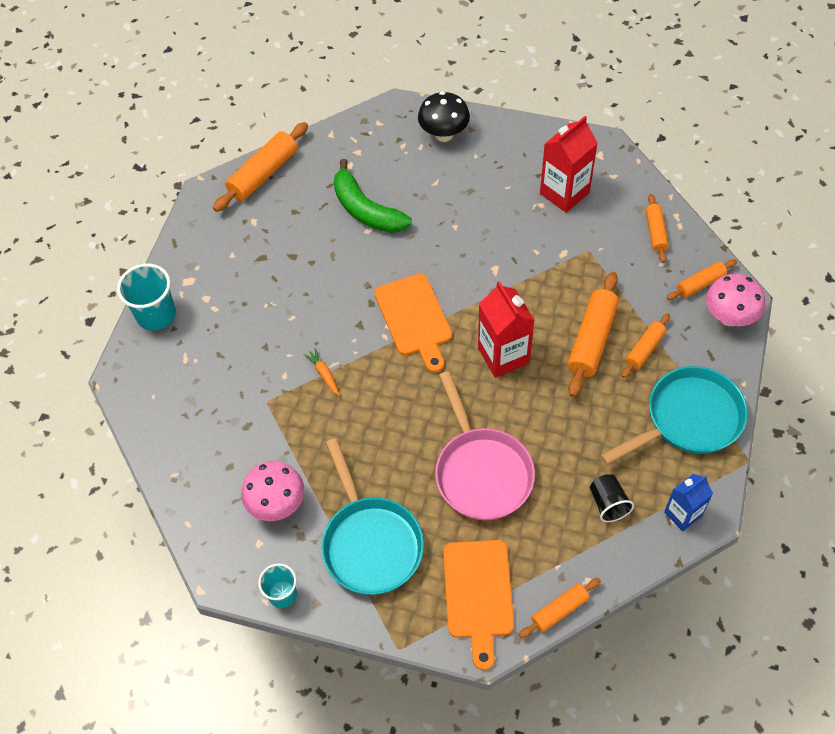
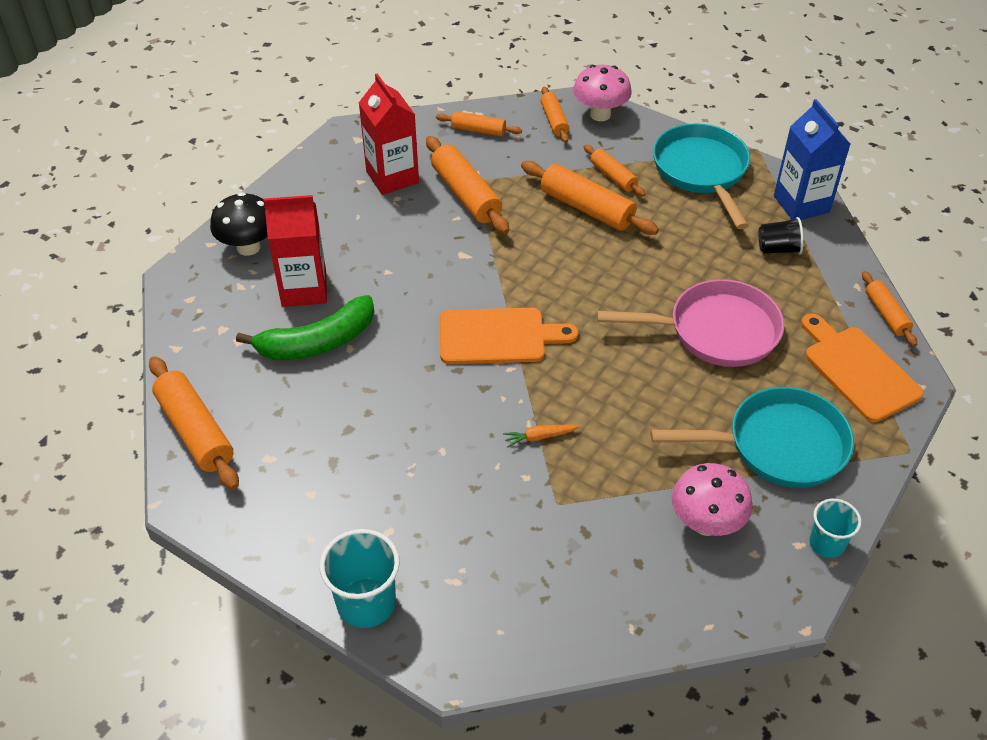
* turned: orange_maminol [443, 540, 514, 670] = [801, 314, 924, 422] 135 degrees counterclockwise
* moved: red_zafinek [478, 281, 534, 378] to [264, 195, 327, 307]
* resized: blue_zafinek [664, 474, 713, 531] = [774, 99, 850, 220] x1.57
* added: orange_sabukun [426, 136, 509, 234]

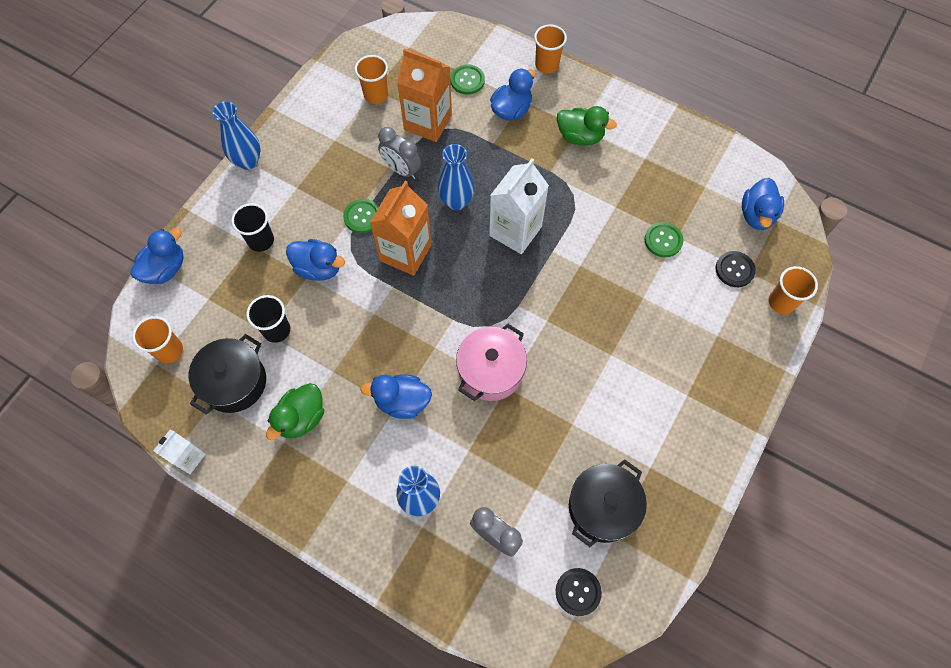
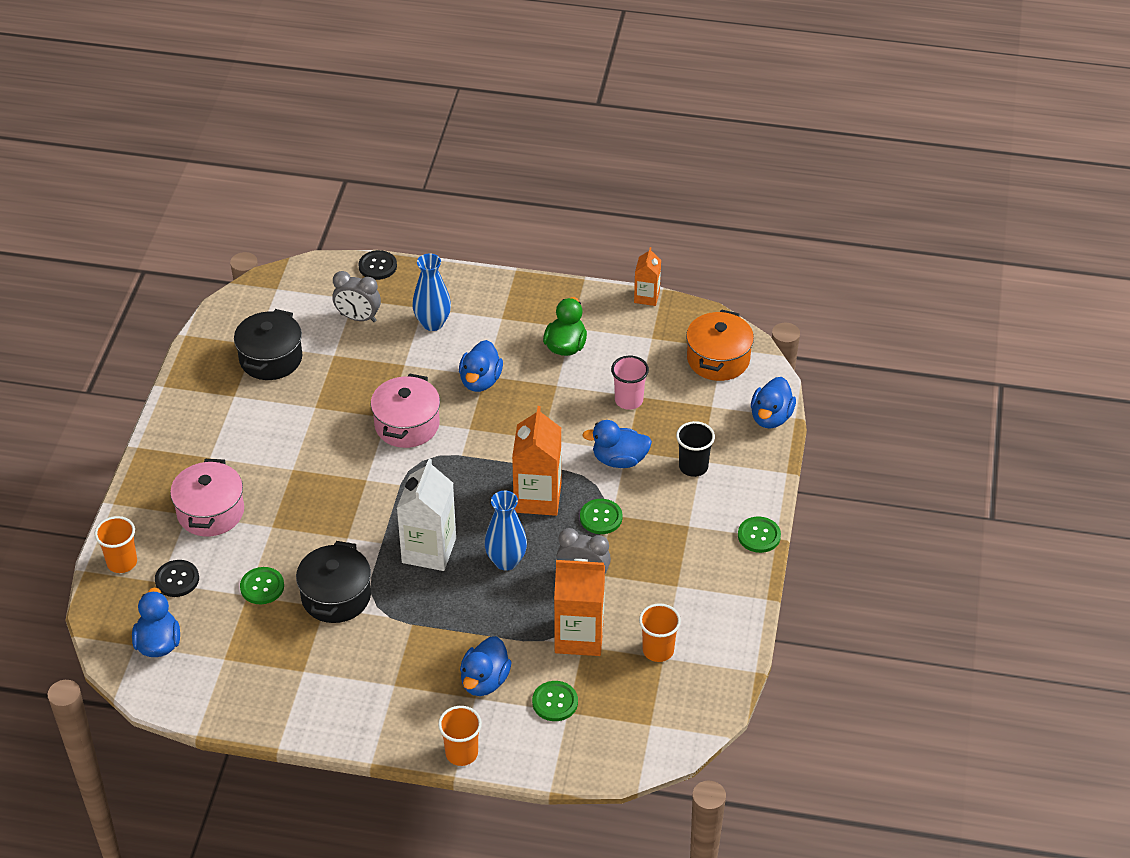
* replaced: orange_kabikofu [132, 316, 183, 363] to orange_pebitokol [686, 309, 754, 381]
* recoloured: white_zafinek [153, 429, 206, 474] to orange_zafinek [634, 247, 661, 306]
* moved: black_pebitokol [189, 334, 266, 414] to [296, 541, 371, 623]
* replaced: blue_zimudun [212, 101, 261, 170] to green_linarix [738, 517, 781, 553]
* recoloured: black_kabikofu [246, 295, 290, 343] to pink_kabikofu [611, 356, 649, 410]
* turned: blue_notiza [360, 374, 432, 419] = [459, 340, 503, 392] 120 degrees clockwise
* moved: black_linarix [556, 568, 602, 616] to [358, 250, 397, 280]
* removed: green_notiza [557, 106, 617, 146]
* added: pink_pebitokol [170, 459, 244, 537]

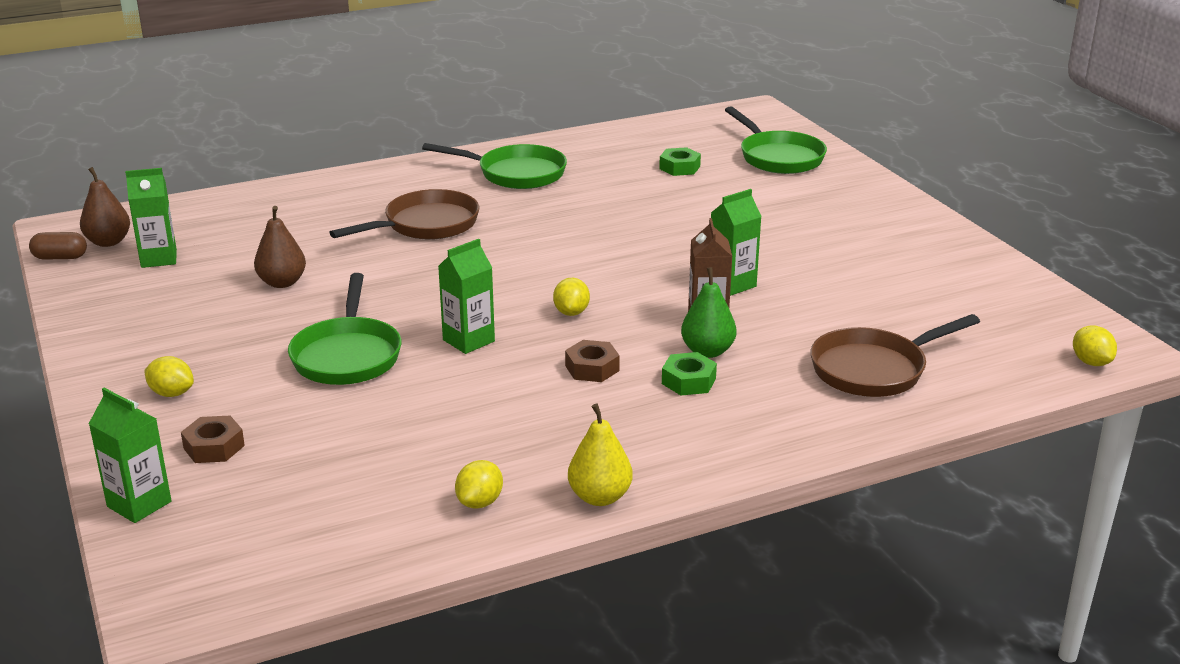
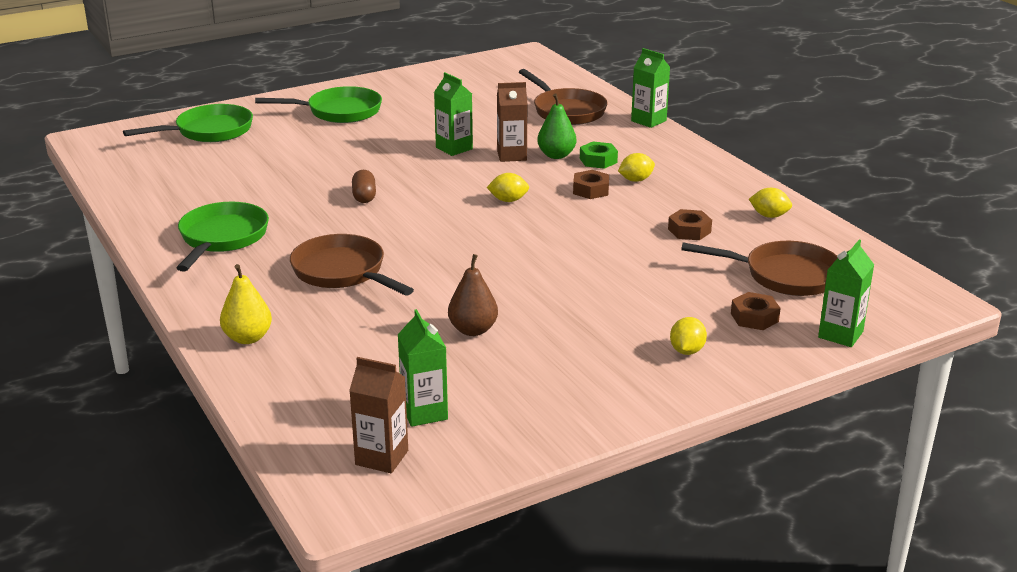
* moved: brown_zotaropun [29, 232, 87, 260] to [352, 170, 376, 203]
* replaced: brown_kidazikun [80, 167, 130, 247] to brown_zafinek [349, 357, 408, 473]
* moved: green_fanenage [288, 273, 402, 385] to [255, 86, 382, 123]
* moved: green_zafinek [438, 239, 495, 354] to [631, 48, 670, 128]
* moved: yellow_kidazikun [568, 403, 633, 506] to [220, 264, 272, 344]
* removed: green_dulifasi [659, 147, 701, 176]
* moved: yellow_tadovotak [1073, 326, 1117, 366] to [618, 153, 655, 182]
* added: brown_dulifasi [668, 209, 712, 240]
* added: brown_fanenage [681, 241, 838, 296]

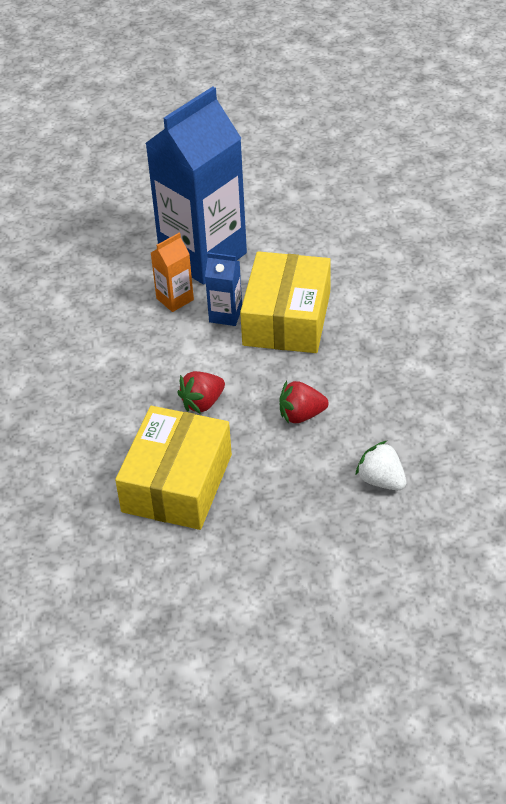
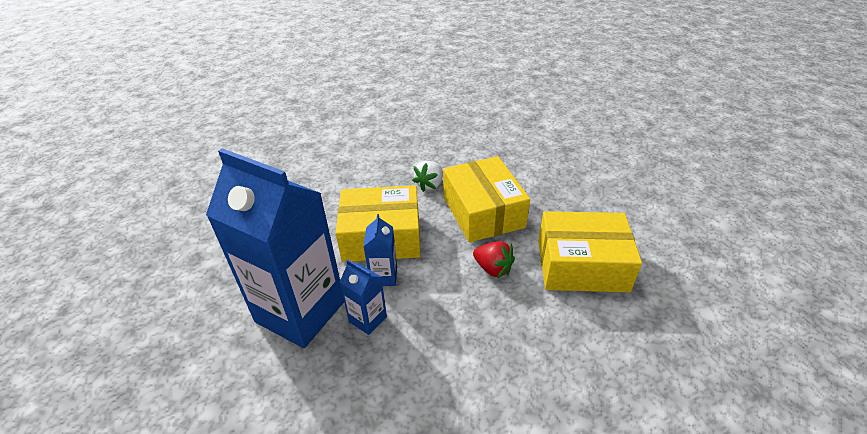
* recoloured: orange_zafinek [151, 233, 194, 312] to blue_zafinek [340, 259, 387, 335]
* replaced: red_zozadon [279, 381, 329, 424] to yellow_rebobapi [443, 156, 530, 242]
* moved: white_zozadon [356, 441, 406, 490] to [412, 161, 443, 192]

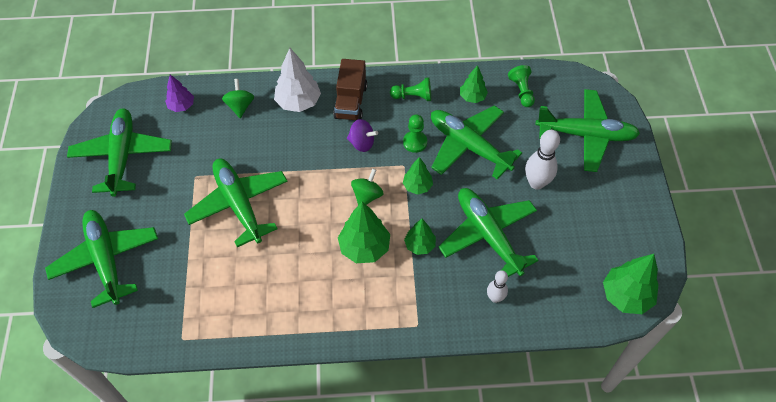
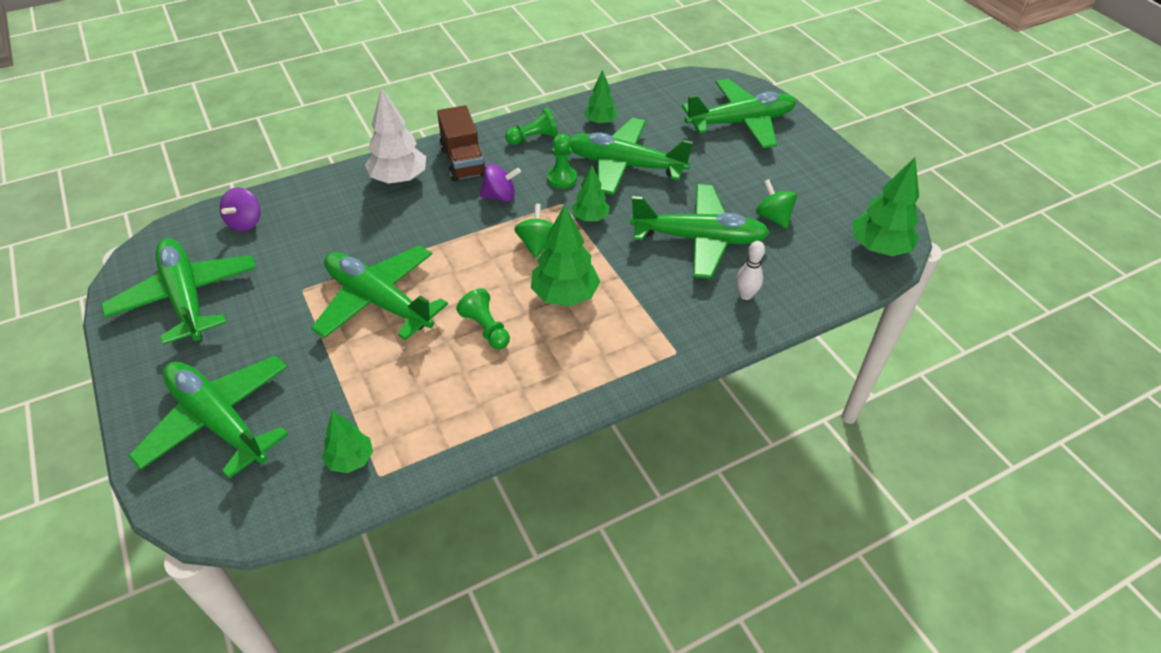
* replaced: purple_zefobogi [165, 74, 194, 112] to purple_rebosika [220, 187, 260, 232]
* moved: green_rebosika [222, 79, 254, 118] to [756, 179, 797, 229]
* moved: green_zefobogi [404, 219, 436, 255] to [322, 410, 373, 473]
* turned: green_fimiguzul [439, 188, 538, 277] = [630, 184, 770, 279] 150 degrees clockwise
* moved: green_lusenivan [508, 65, 535, 107] to [456, 288, 510, 349]
* removed: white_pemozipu [525, 130, 560, 190]

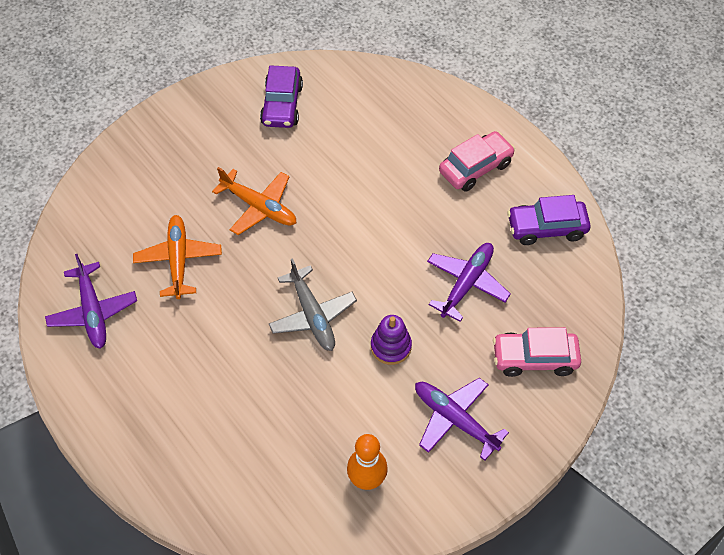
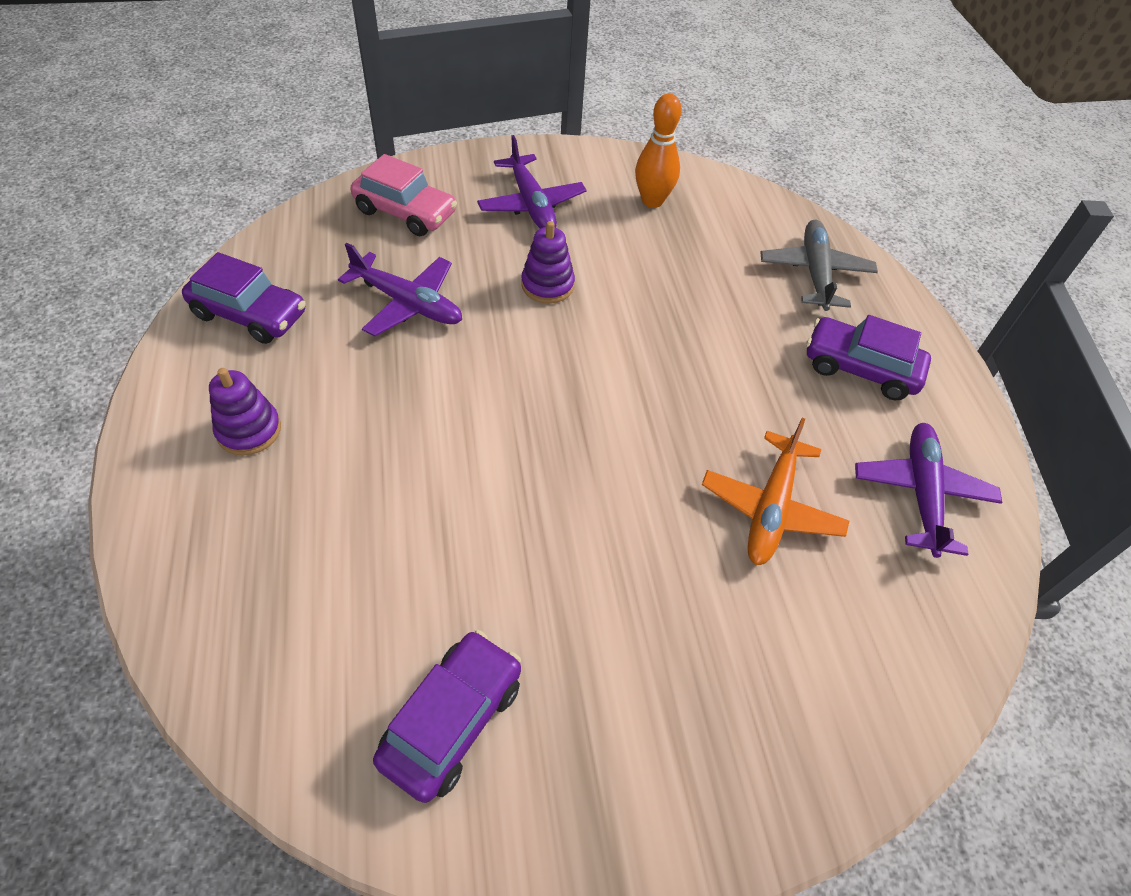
* removed: orange_fimiguzul [212, 167, 296, 235]
* moved: grey_fimiguzul [269, 258, 357, 351] to [760, 220, 878, 311]
* turned: purple_fimiguzul [427, 243, 511, 322] = [338, 243, 462, 336] 120 degrees counterclockwise
* replaced: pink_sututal [439, 131, 515, 192] to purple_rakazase [209, 368, 281, 455]
* added: purple_sututal [806, 315, 931, 400]

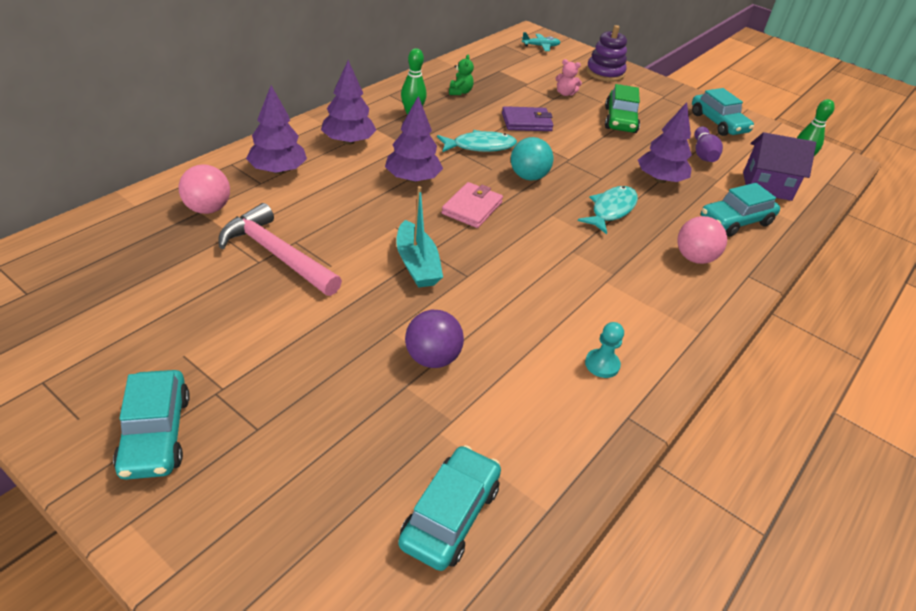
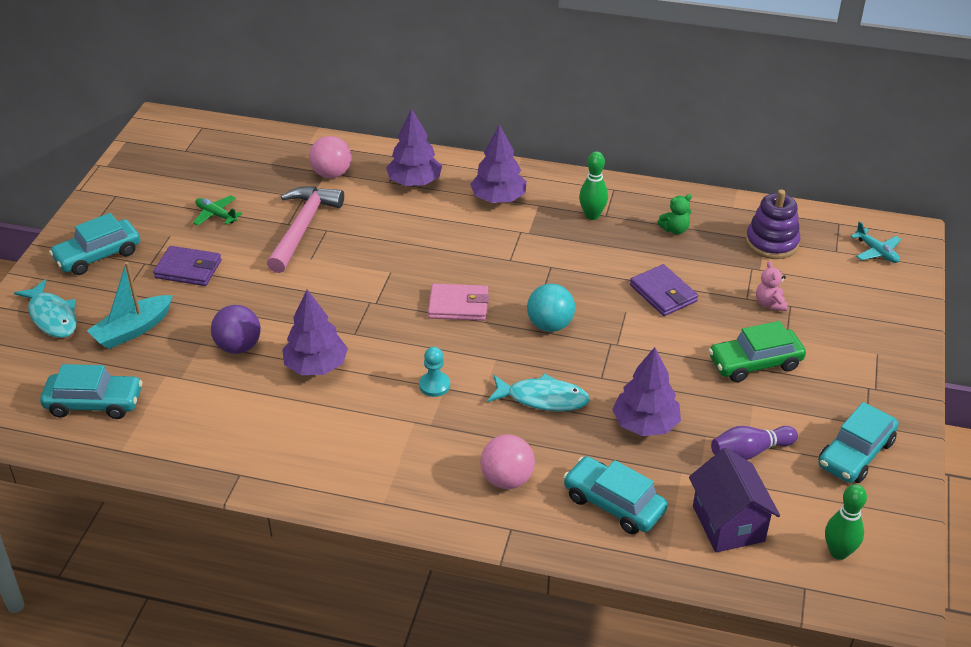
* moved: purple_zefobogi [385, 96, 443, 183] to [282, 290, 348, 375]
* moved: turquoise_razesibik [396, 186, 443, 288] to [87, 262, 173, 349]
* moved: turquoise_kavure [437, 130, 517, 152] to [14, 279, 77, 338]
* moved: turquoise_lusenivan [585, 322, 624, 378] to [419, 347, 450, 397]
* moved: purple_rakazase [586, 25, 627, 82] to [746, 189, 801, 259]
* added: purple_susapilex [153, 246, 221, 286]
* added: green_fimiguzul [193, 195, 242, 226]

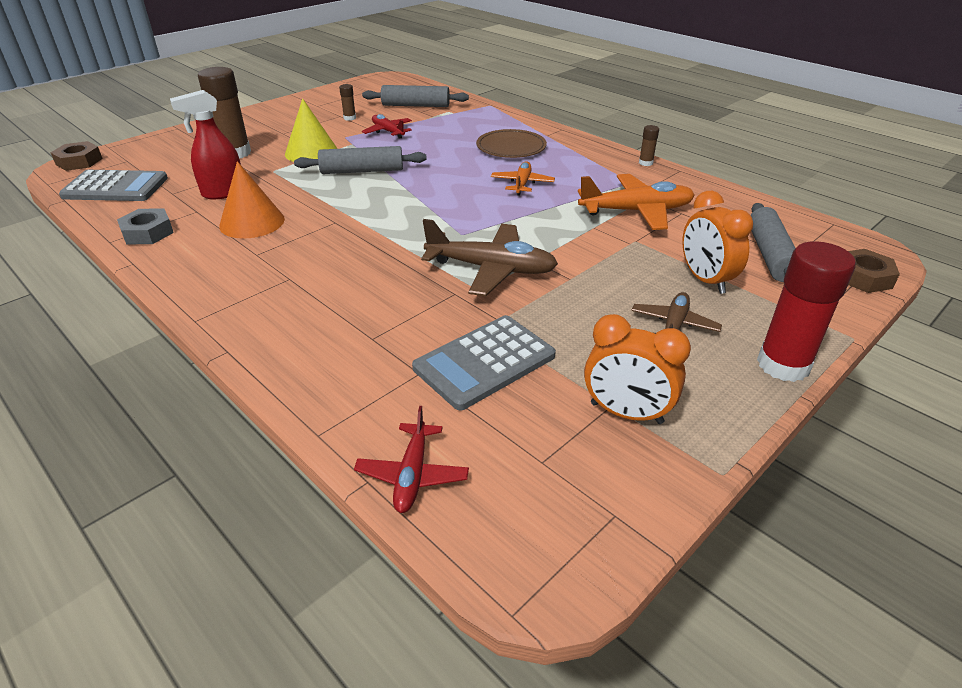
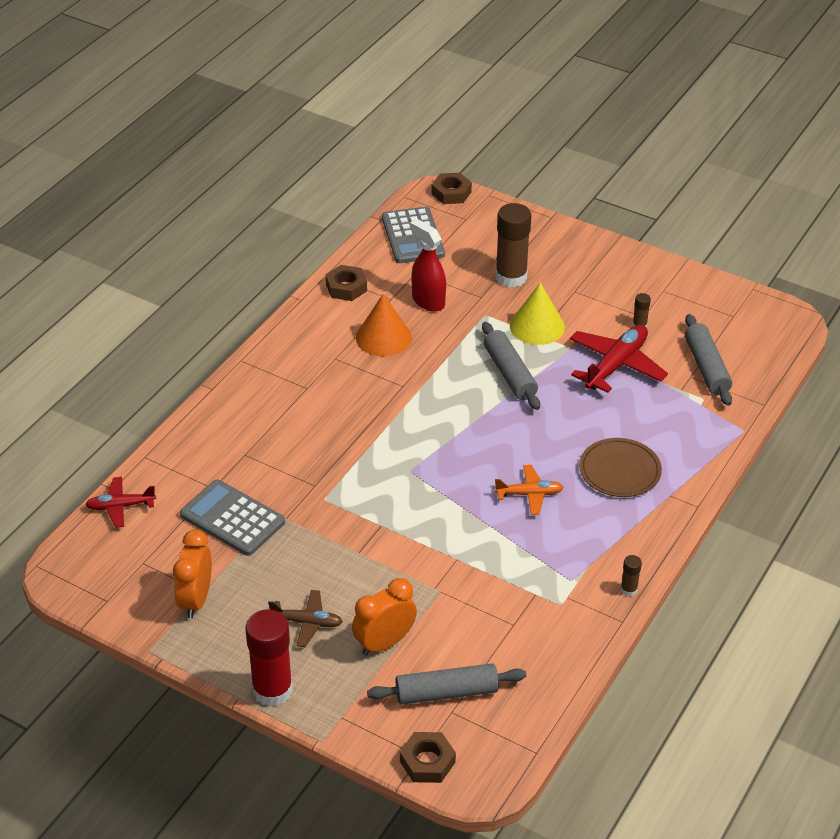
* recoloured: grey_dulifasi [117, 208, 174, 244] to brown_dulifasi [326, 265, 367, 301]
* resized: red_fimiguzul [362, 114, 412, 139] = [570, 325, 668, 393] x1.70
* removed: brown_fimiguzul [421, 219, 558, 296]
* removed: orange_fimiguzul [578, 174, 695, 230]

